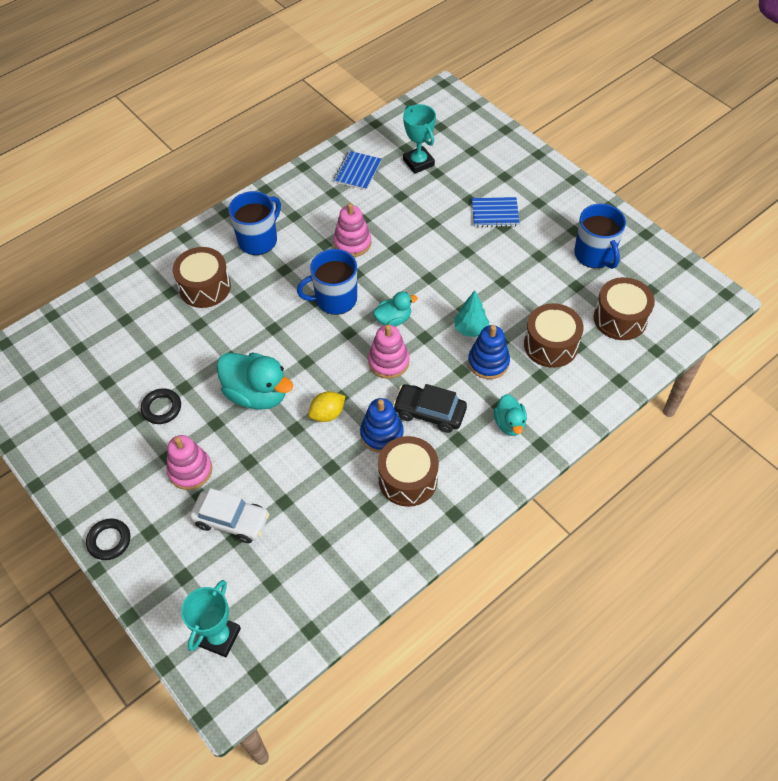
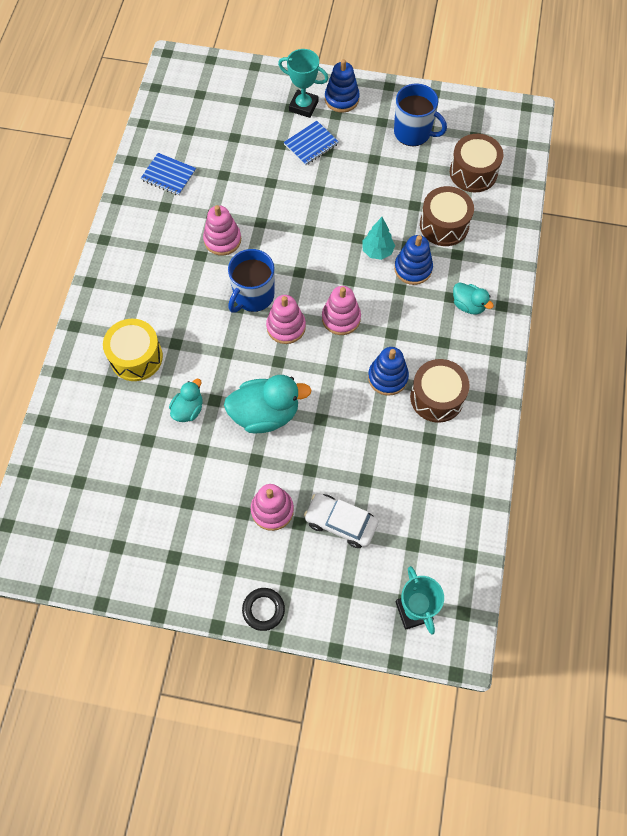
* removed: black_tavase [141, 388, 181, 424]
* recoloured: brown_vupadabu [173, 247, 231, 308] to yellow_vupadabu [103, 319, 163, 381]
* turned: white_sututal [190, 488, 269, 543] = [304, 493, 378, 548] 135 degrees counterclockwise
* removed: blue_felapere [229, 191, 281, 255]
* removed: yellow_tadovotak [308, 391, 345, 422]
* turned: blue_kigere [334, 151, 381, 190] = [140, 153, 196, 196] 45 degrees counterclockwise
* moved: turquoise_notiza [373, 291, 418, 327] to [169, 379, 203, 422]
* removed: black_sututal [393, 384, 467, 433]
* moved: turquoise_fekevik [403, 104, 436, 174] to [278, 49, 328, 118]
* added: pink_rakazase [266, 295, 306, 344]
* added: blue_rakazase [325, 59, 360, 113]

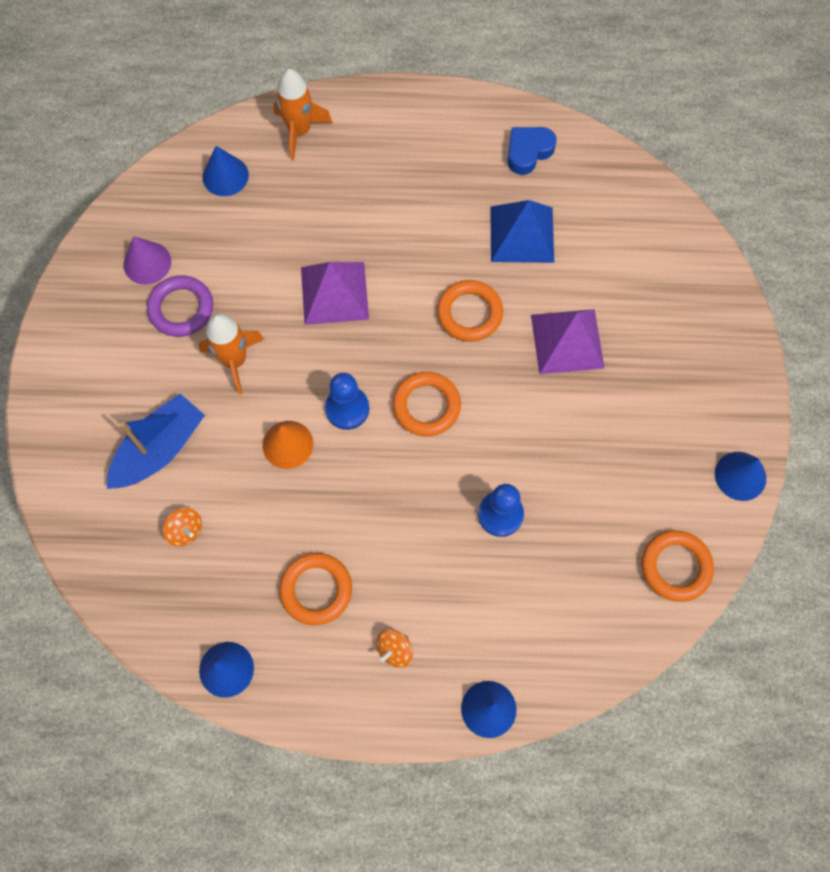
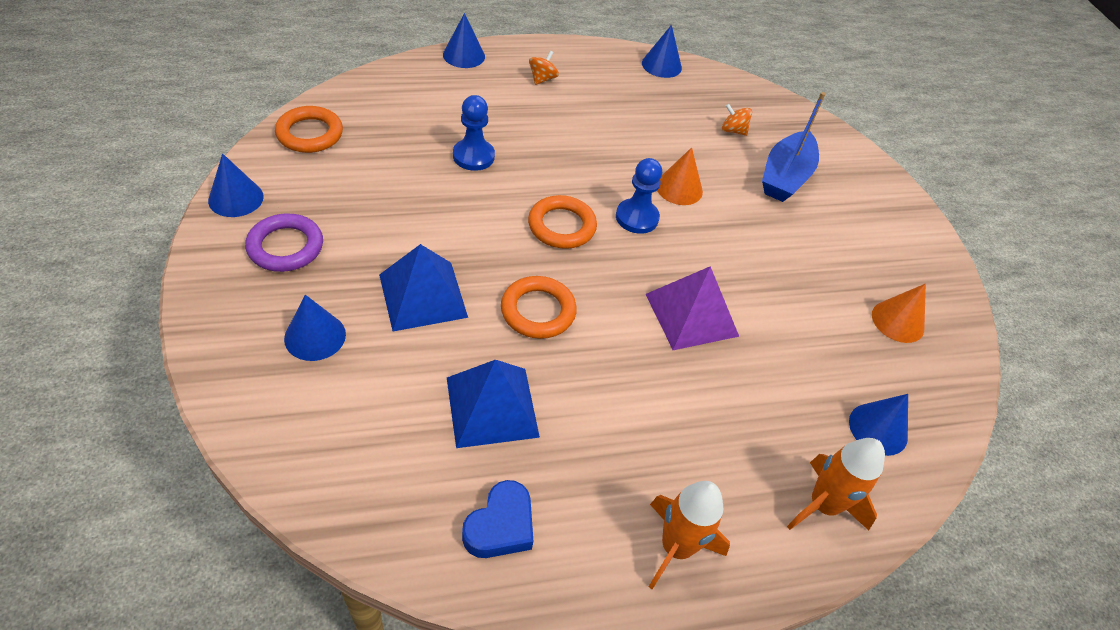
* recoloured: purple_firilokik [123, 236, 171, 285] to orange_firilokik [872, 283, 926, 343]
* moved: purple_tavase [147, 276, 213, 337] to [245, 213, 323, 272]
* moved: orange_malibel [199, 314, 264, 395] to [649, 481, 730, 589]
* removed: orange_tavase [279, 553, 352, 625]
* recoloured: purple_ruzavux [531, 309, 605, 374] to blue_ruzavux [379, 244, 468, 331]
* added: blue_firilokik [284, 295, 346, 361]

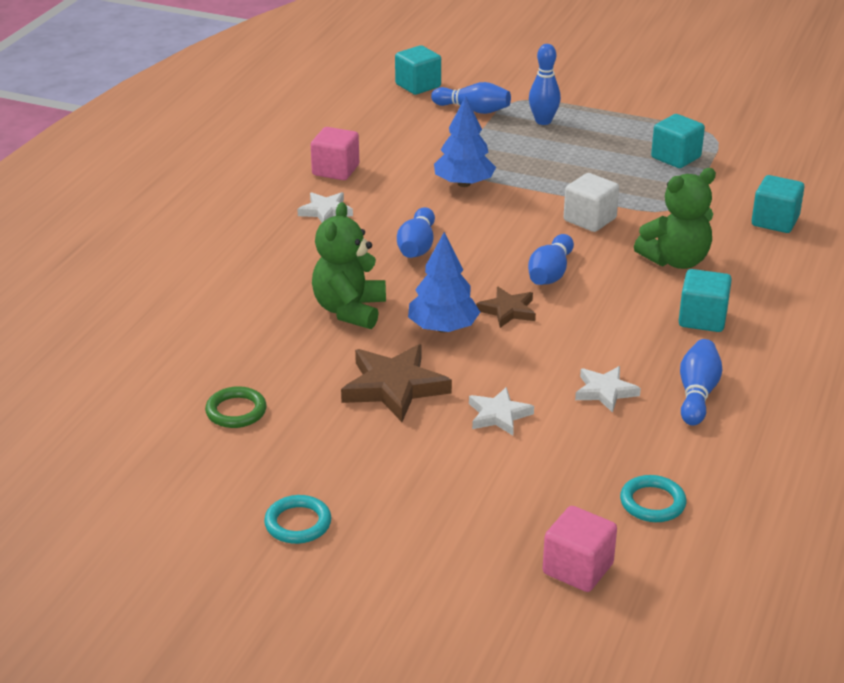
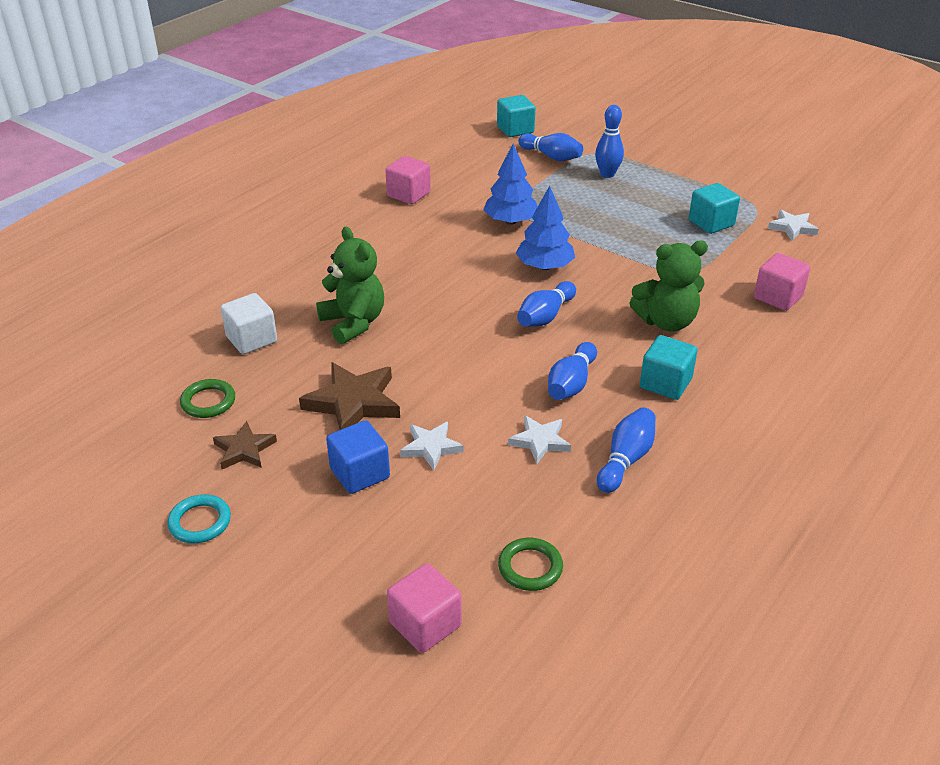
* moved: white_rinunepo [297, 192, 353, 222] to [768, 210, 818, 241]
* turned: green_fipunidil [312, 202, 386, 329] = [316, 227, 384, 344] 120 degrees clockwise
* moved: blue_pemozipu [397, 207, 435, 258] to [548, 342, 597, 400]
* moved: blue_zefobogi [408, 232, 480, 333] to [516, 186, 575, 270]
* moved: brown_rinunepo [476, 287, 536, 328] to [213, 421, 277, 469]
* moved: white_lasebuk [564, 173, 619, 232] to [220, 293, 277, 354]
* recoloured: turquoise_tavase [620, 475, 686, 522] to green_tavase [498, 538, 563, 591]
* recoloured: turquoise_lasebuk [752, 175, 804, 233] to pink_lasebuk [754, 253, 810, 311]
* added: blue_lasebuk [326, 420, 390, 494]

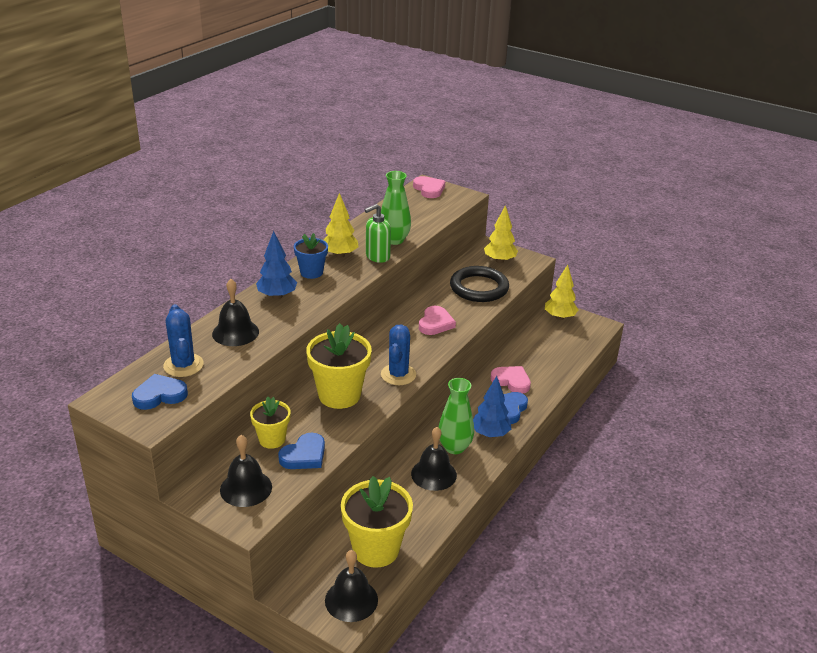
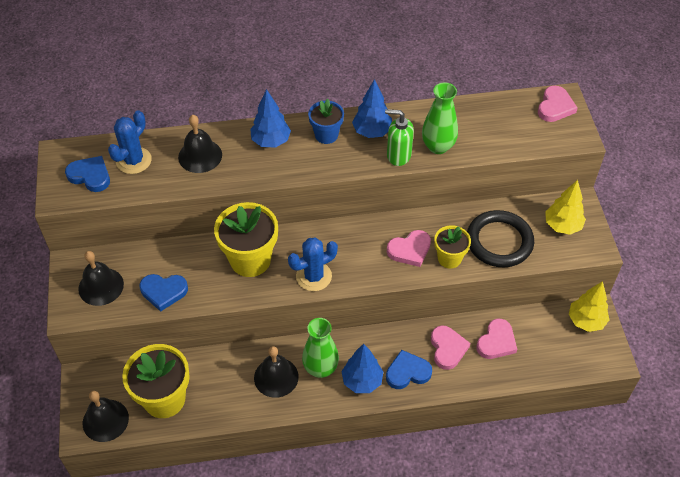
* moved: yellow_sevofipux [250, 397, 290, 449] to [434, 225, 471, 269]
* recoloured: yellow_zefobogi [324, 193, 359, 258] to blue_zefobogi [352, 79, 392, 138]
* added: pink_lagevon [476, 319, 517, 359]

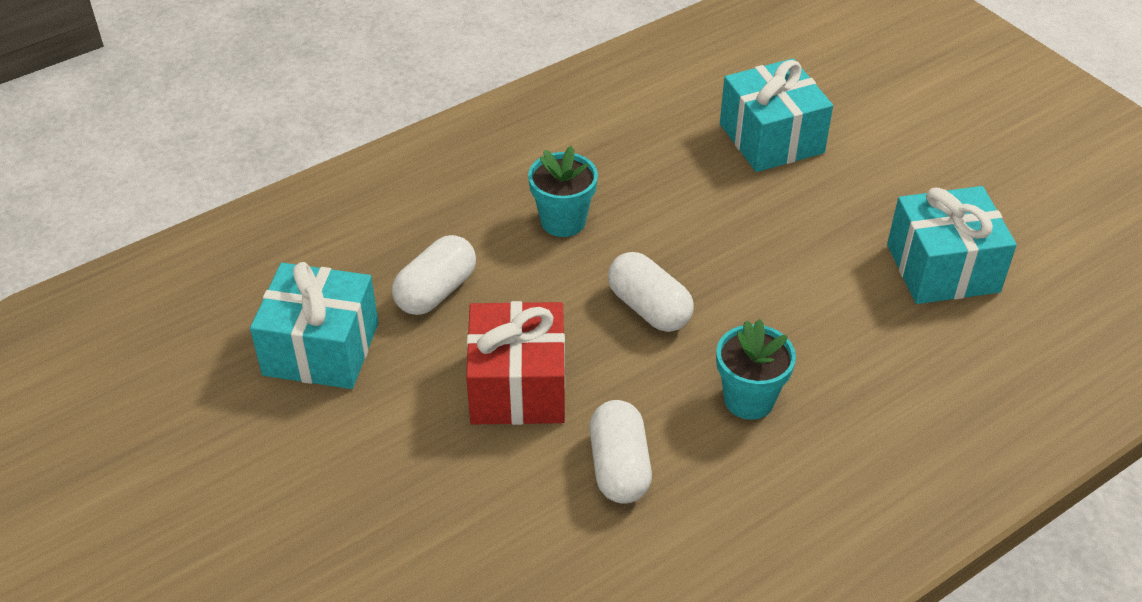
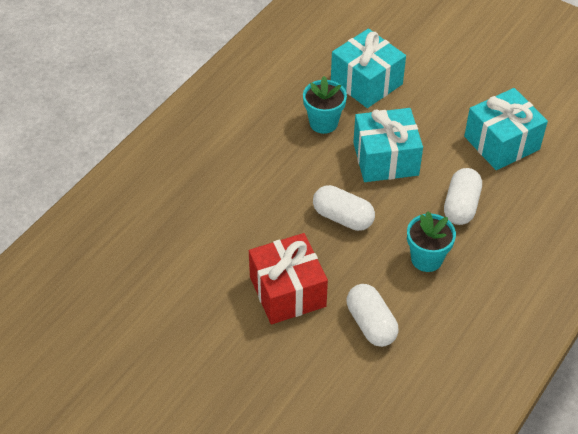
* moved: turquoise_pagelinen [250, 262, 378, 389] to [353, 108, 423, 182]
* moved: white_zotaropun [392, 235, 476, 315] to [444, 168, 482, 225]
* moved: turquoise_sevofipux [528, 146, 598, 237] to [303, 76, 347, 134]

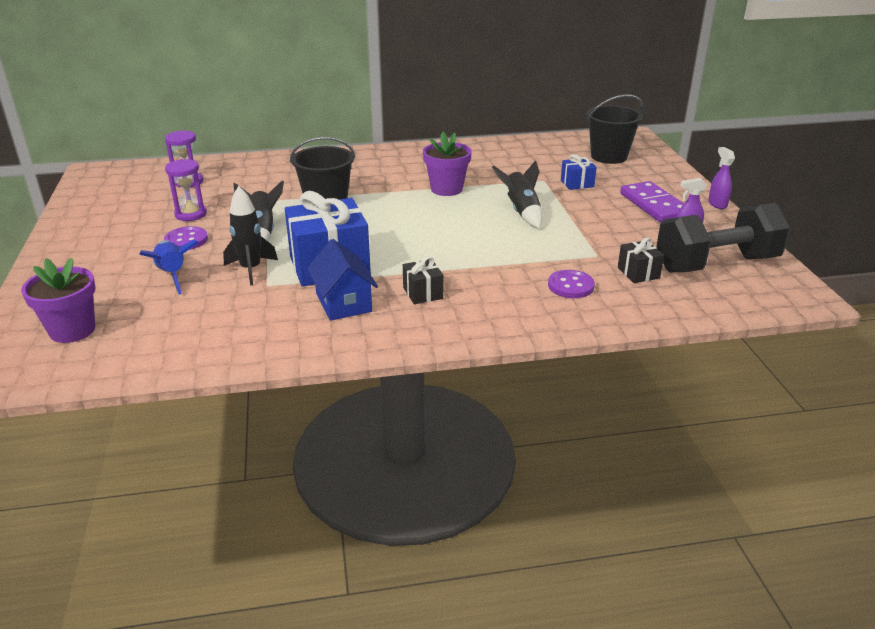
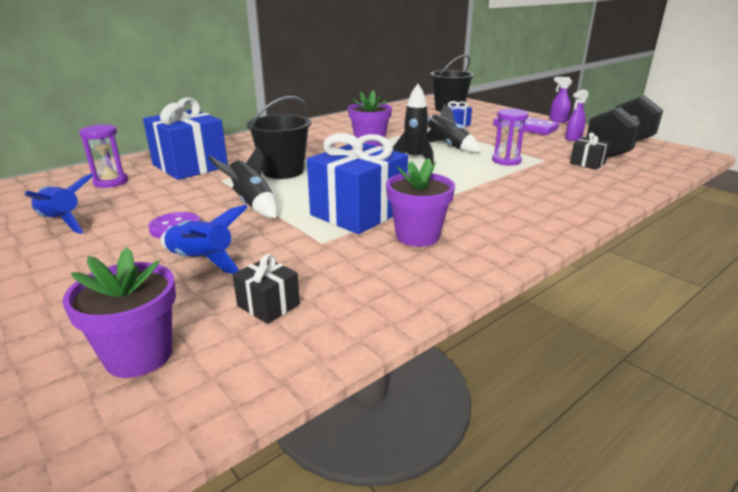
* moved: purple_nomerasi [165, 159, 207, 221] to [492, 109, 529, 166]
* moved: black_malibel [223, 186, 278, 285] to [393, 84, 434, 165]
* replaced: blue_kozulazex [307, 239, 378, 321] to purple_sevofipux [386, 158, 455, 247]
* moved: black_pagelinen [403, 256, 443, 304] to [233, 254, 300, 324]
* removed: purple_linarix [548, 270, 595, 298]
* added: blue_malibel [25, 174, 93, 234]
* added: blue_pagelinen [143, 97, 228, 180]

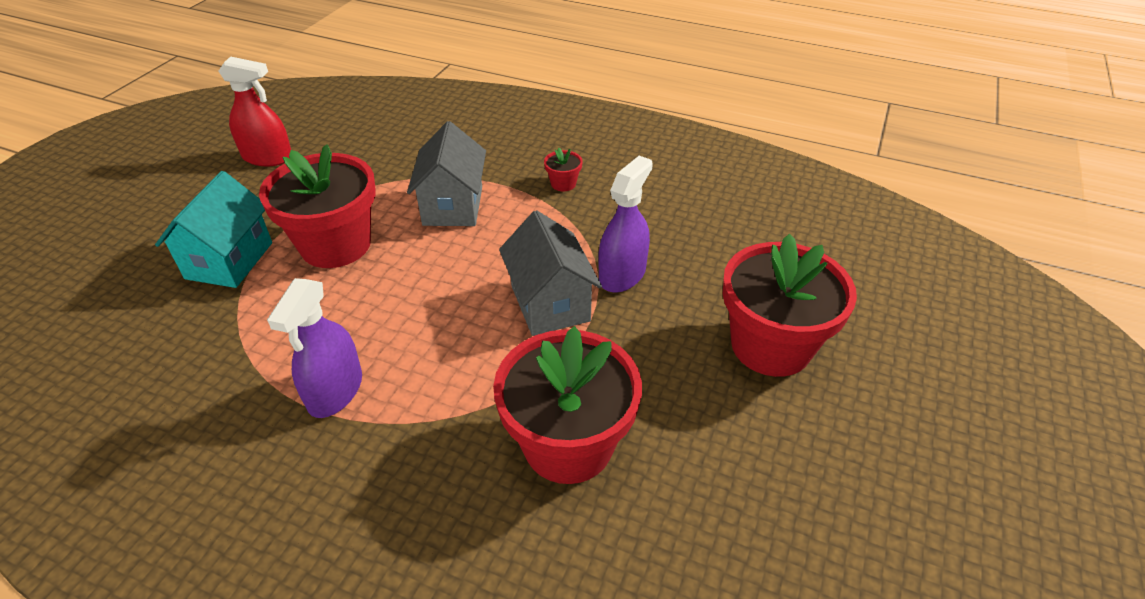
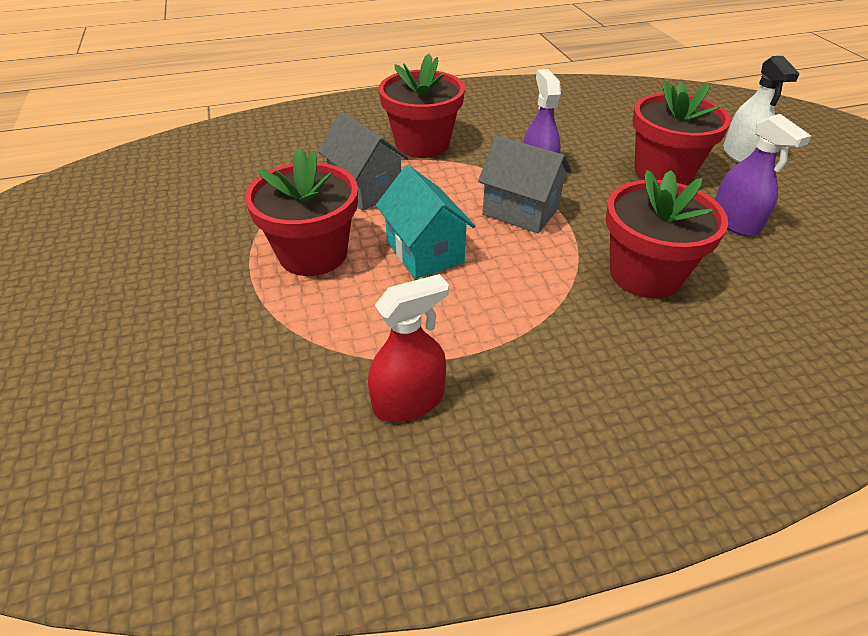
* moved: turquoise_kozulazex [155, 171, 272, 288] to [376, 165, 476, 279]
* moved: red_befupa [218, 57, 291, 166] to [368, 274, 449, 422]
* moved: purple_befupa [267, 278, 362, 418] to [715, 114, 811, 237]
* resized: red_sevofipux [544, 148, 583, 191] = [379, 54, 465, 158] x2.49
* added: white_befupa [723, 56, 800, 163]

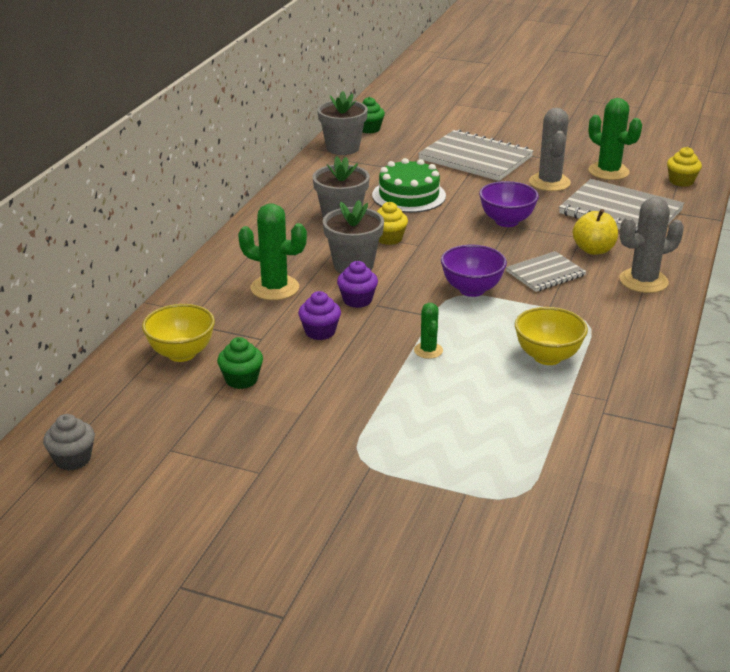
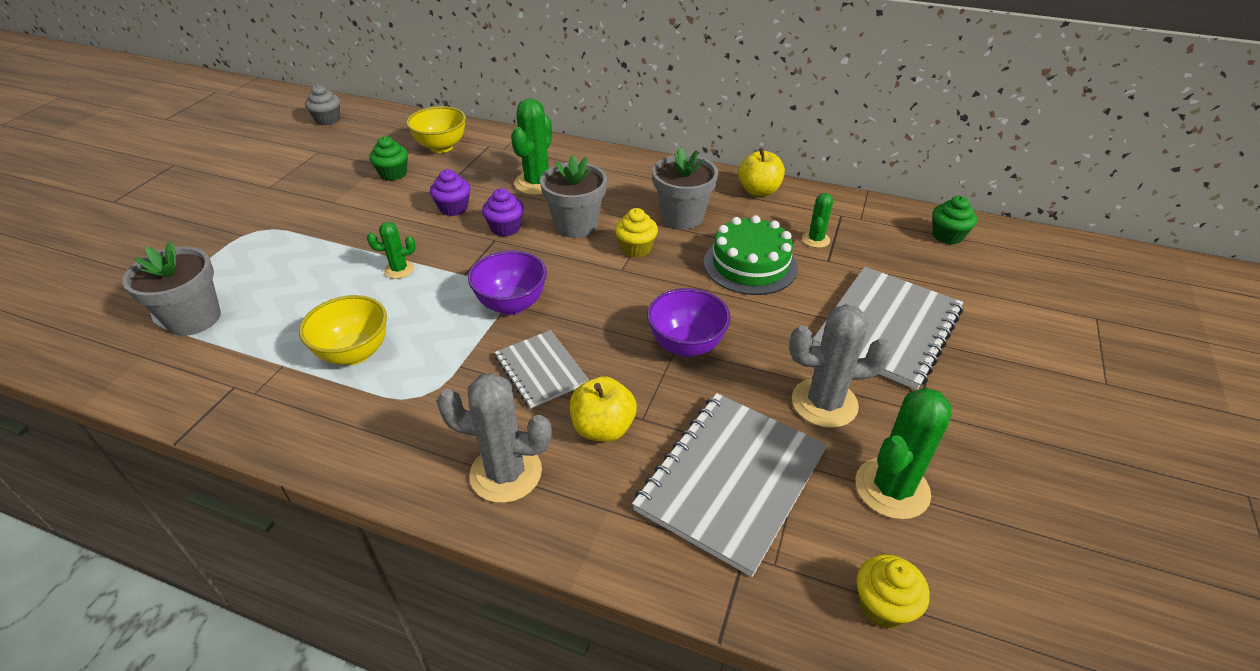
* moved: grey_sevofipux [317, 91, 368, 155] to [122, 241, 221, 336]
* turned: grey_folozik [619, 197, 684, 293] = [436, 373, 552, 503] 60 degrees counterclockwise
* added: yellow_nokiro [738, 148, 785, 196]
* added: green_folozik [802, 193, 833, 248]

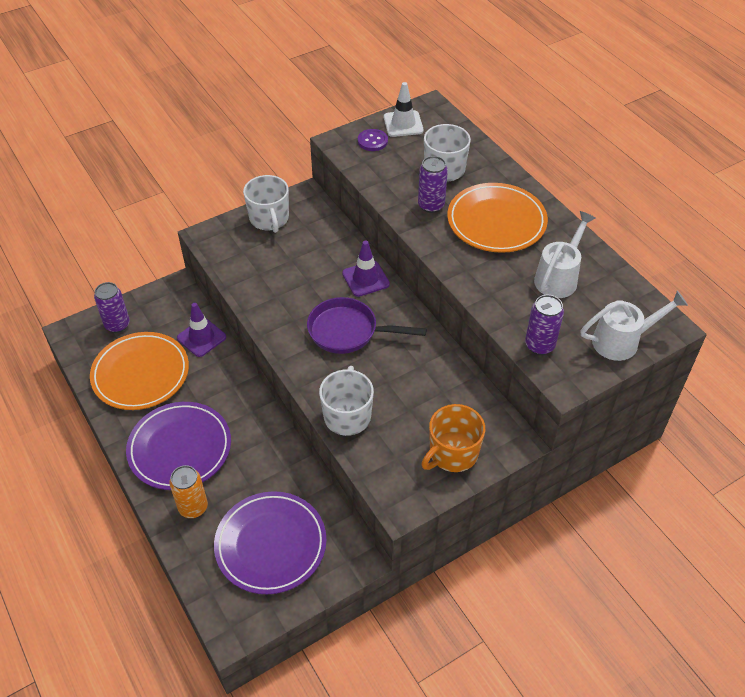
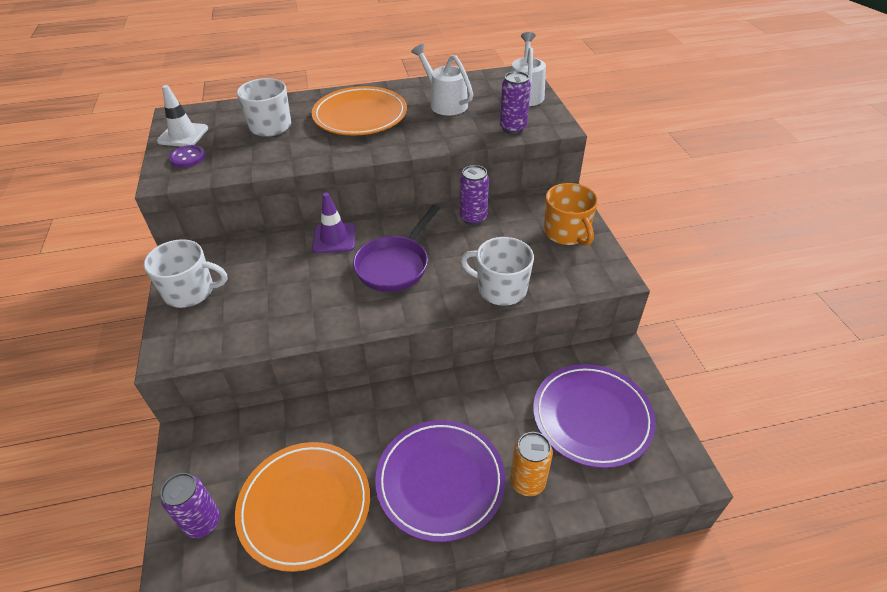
* removed: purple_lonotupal [177, 303, 226, 357]
* moved: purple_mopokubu [418, 156, 448, 213] to [460, 165, 489, 225]

